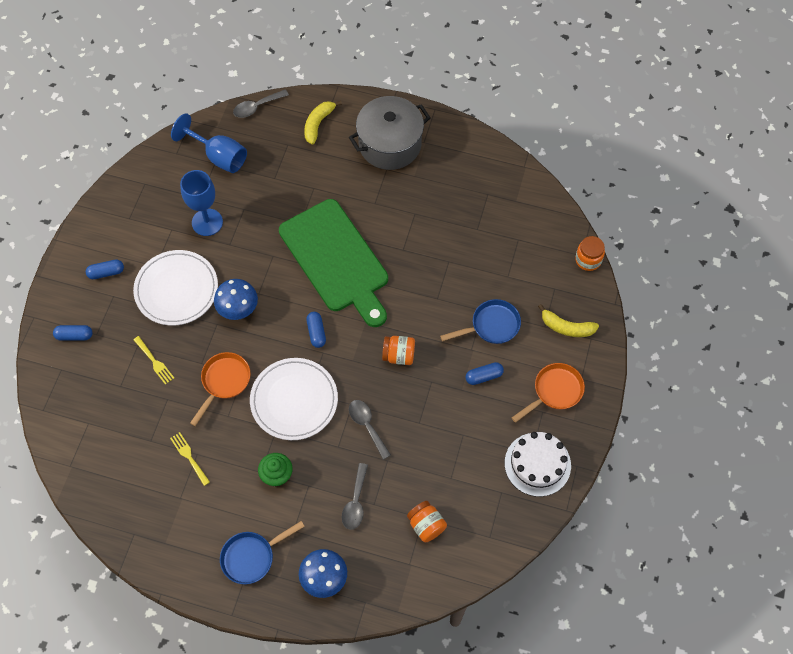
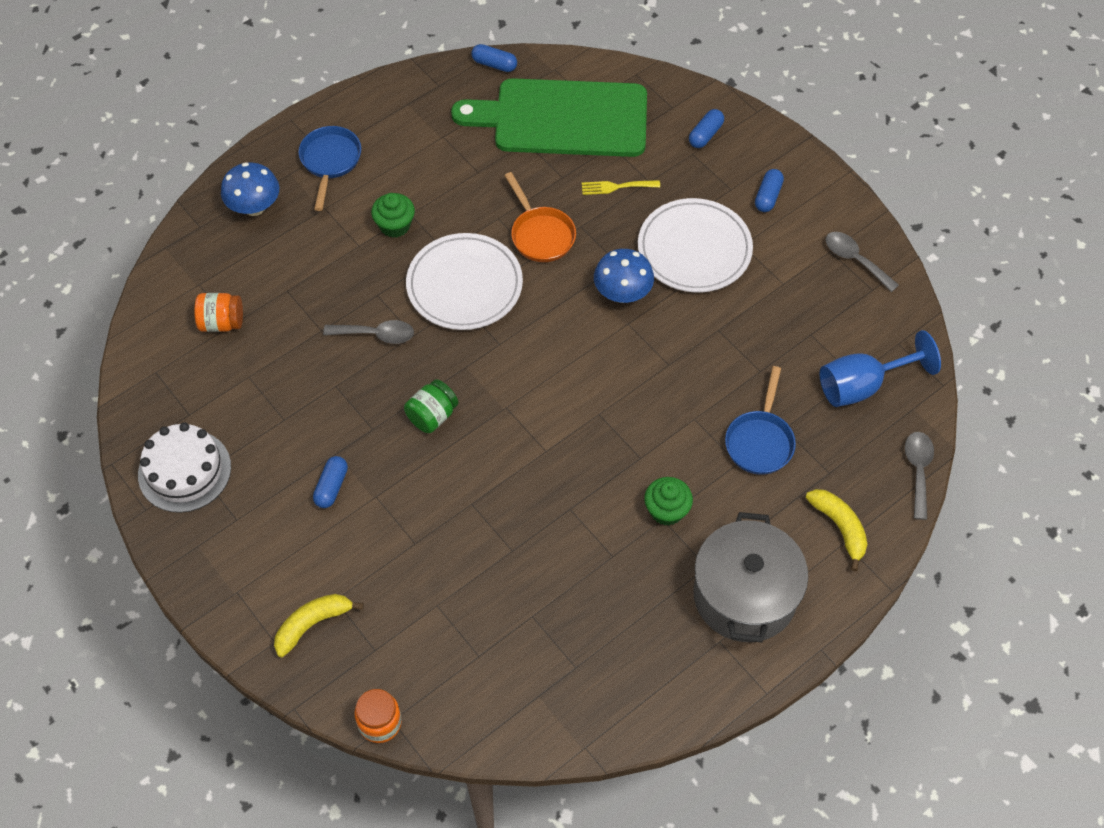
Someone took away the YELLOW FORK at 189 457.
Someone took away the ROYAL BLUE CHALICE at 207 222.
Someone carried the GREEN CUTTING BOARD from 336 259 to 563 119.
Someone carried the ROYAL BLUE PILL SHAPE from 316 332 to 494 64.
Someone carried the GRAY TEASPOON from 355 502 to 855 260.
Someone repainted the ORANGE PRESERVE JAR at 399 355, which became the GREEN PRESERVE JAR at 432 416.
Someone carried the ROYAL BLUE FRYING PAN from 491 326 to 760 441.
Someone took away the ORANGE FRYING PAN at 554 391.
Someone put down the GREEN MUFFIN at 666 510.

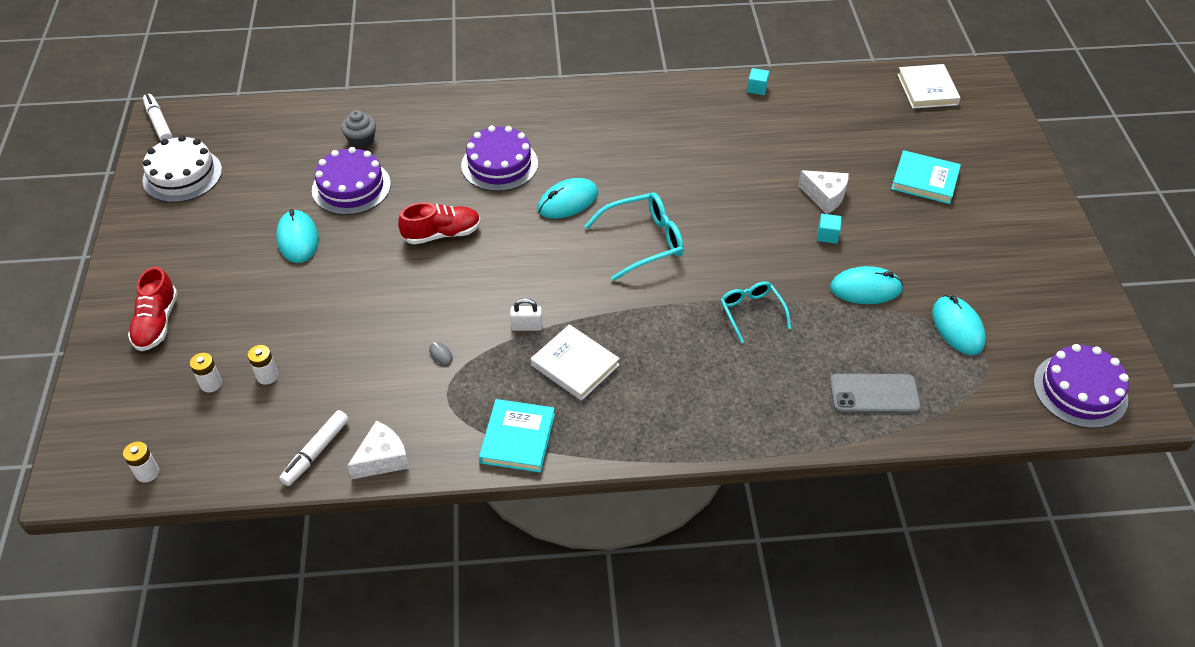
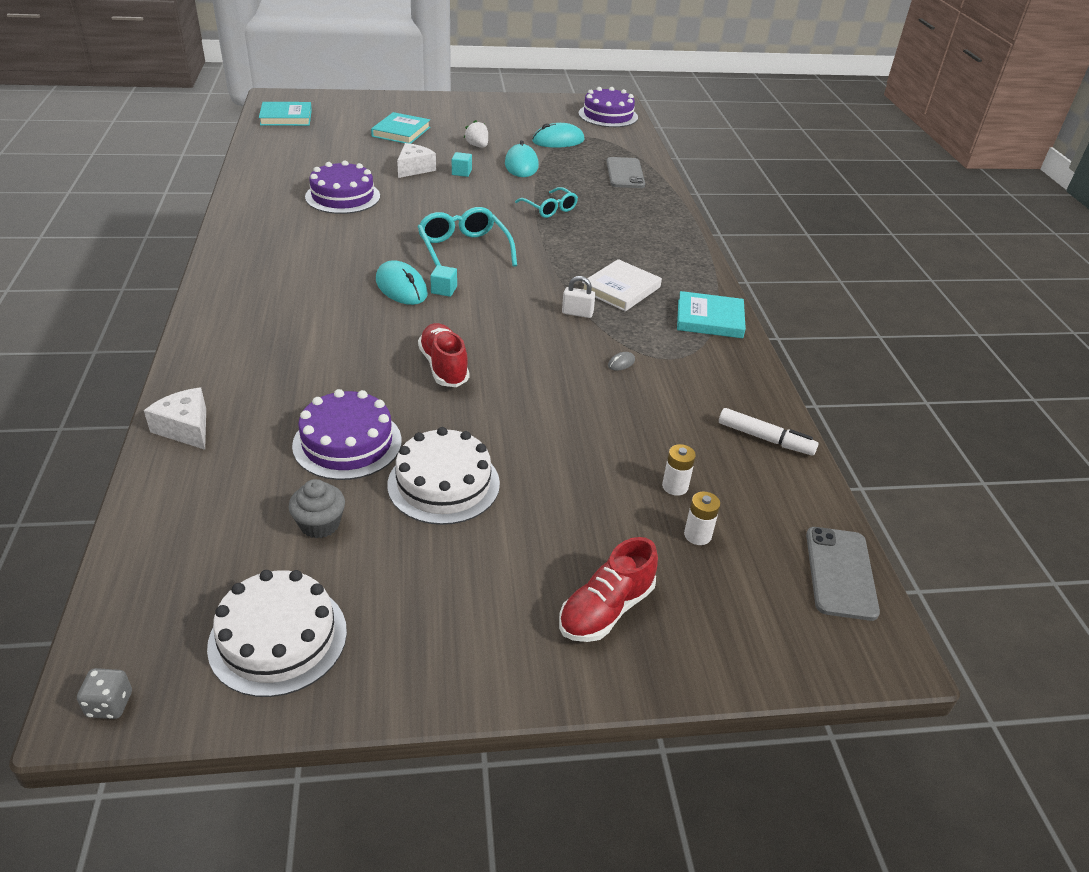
Someone swapped the SNOW-WHITE BATTERY at 147 472 for the GRAY PHONE at 840 573.
Someone rotated the RED SHOE at 157 323 by 135 degrees clockwise.
Someone swapped the SNOW-WHITE FELT PEN at 159 123 for the GRAY GAME DIE at 109 704.
Someone swapped the TEAL COMPUTER MOUSE at 298 239 for the SNOW-WHITE GATEAU at 443 484.
Someone carried the GRAY MUFFIN from 361 140 to 320 524.
Someone carried the SNOW-WHITE CHEESE from 382 459 to 186 428.
Someone carried the ROYAL PURPLE GATEAU from 499 164 to 342 196.
Someone rotated the SNOW-WHITE PADLOCK at 527 326 by 75 degrees counterclockwise.
Someone rotated the TEAL GLASSES at 751 312 by 105 degrees counterclockwise.
Someone carried the TEAL BLOCK from 757 88 to 444 290.
Someone repainted the SNOW-WHITE BOOK at 927 89, which became the TEAL BOOK at 286 117.
Someone put down the SNOW-WHITE STRAWBERRY at 477 146.

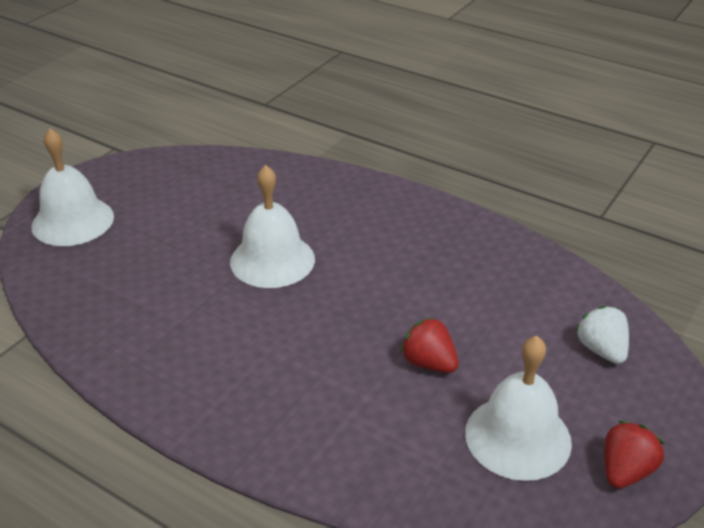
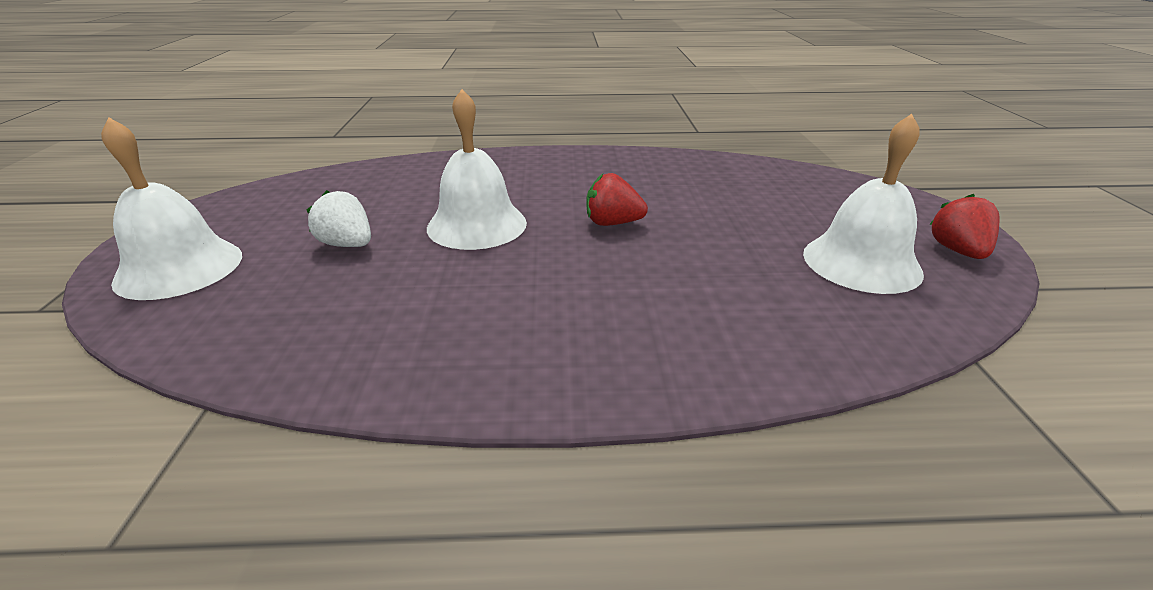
Someone carried the RED STRAWBERRY from 429 363 to 612 223.
Someone carried the SNOW-WHITE STRAWBERRY from 601 350 to 347 244.

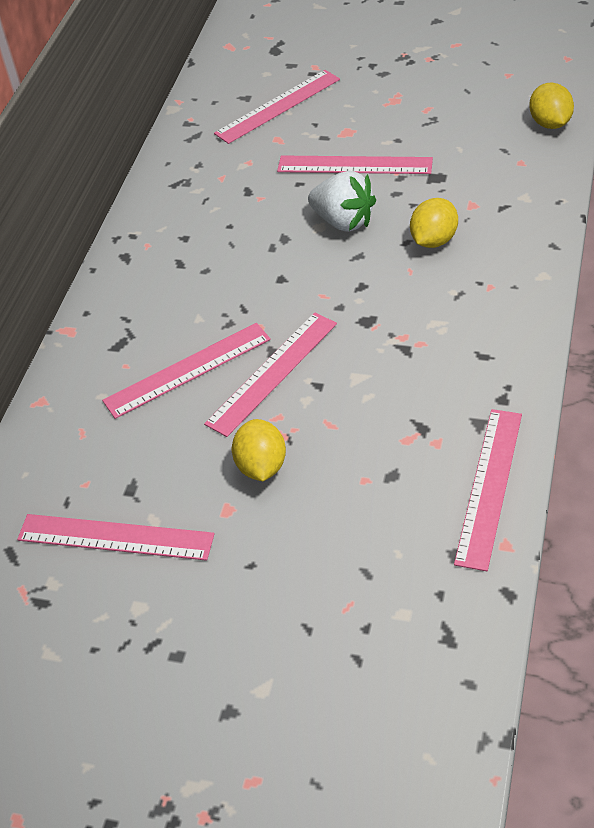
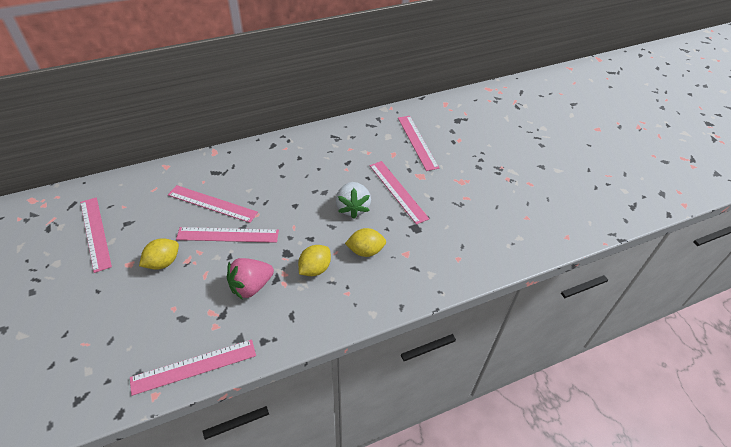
Someone rotated the PINK STRAIGHTEDGE at 278 106 by 60 degrees clockwise.
Someone carried the YELLOW TOY LEMON from 550 123 to 315 269.
Someone put down the PINK STRAWBERRY at 251 286.

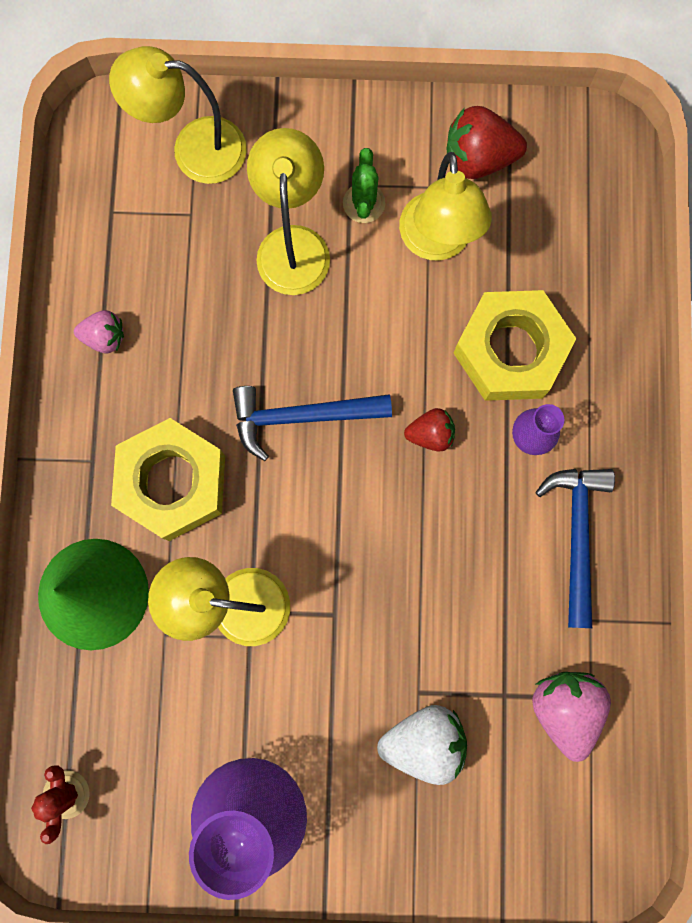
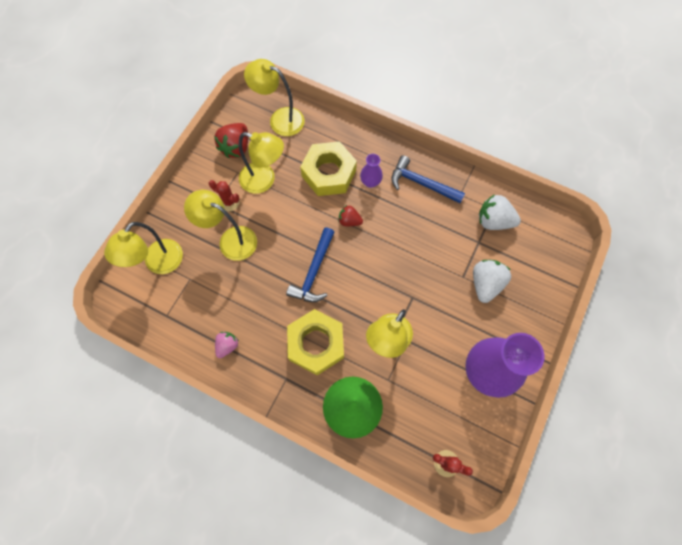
Someone repainted the GREEN SAGUARO CACTUS at 364 203, which became the RED SAGUARO CACTUS at 229 202.
Someone rotated the RED STRAWBERRY at 430 434 by 90 degrees counterclockwise.
Someone repainted the PINK STRAWBERRY at 564 708, which became the SNOW-WHITE STRAWBERRY at 494 221.
Someone put down the YELLOW DESK LAMP at 280 119.

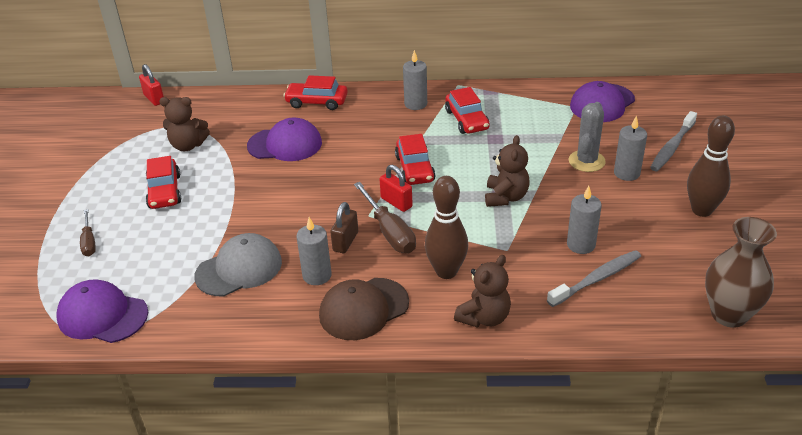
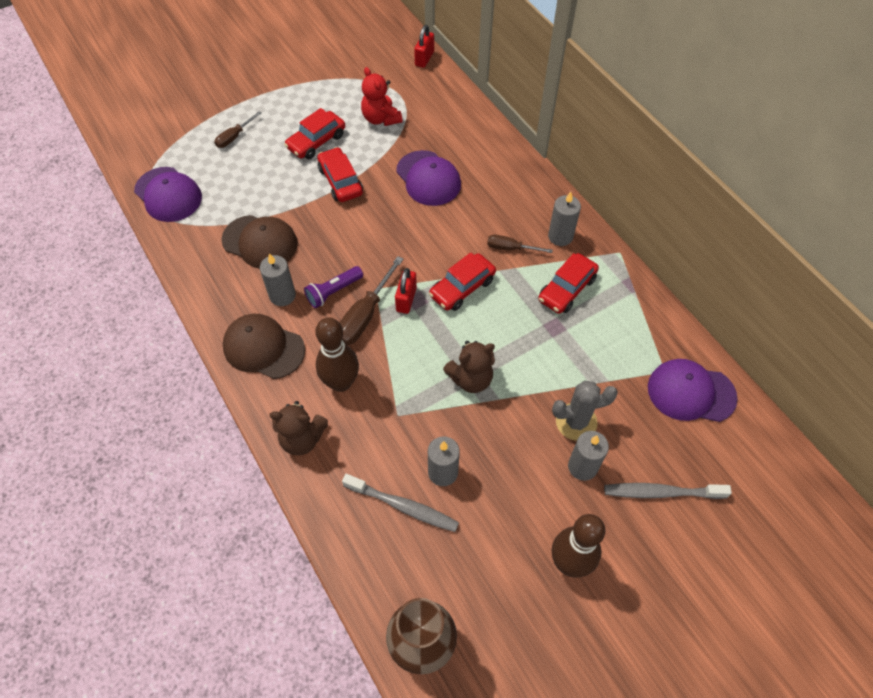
Someone rotated the ROYAL PURPLE PEAKED CAP at 102 315 by 150 degrees clockwise.
Someone repainted the RUSSET STUFFED BEAR at 188 145, which became the RED STUFFED BEAR at 381 118.
Someone repainted the GRAY PEAKED CAP at 239 269, which became the RUSSET PEAKED CAP at 260 242.
Someone carried the RED AUTOMOBILE from 316 102 to 340 181.
Someone swapped the RUSSET PADLOCK at 345 241 for the ROYAL PURPLE FLASHLIGHT at 333 291.
Someone put down the RUSSET FLAT SCREWDRIVER at 510 248.

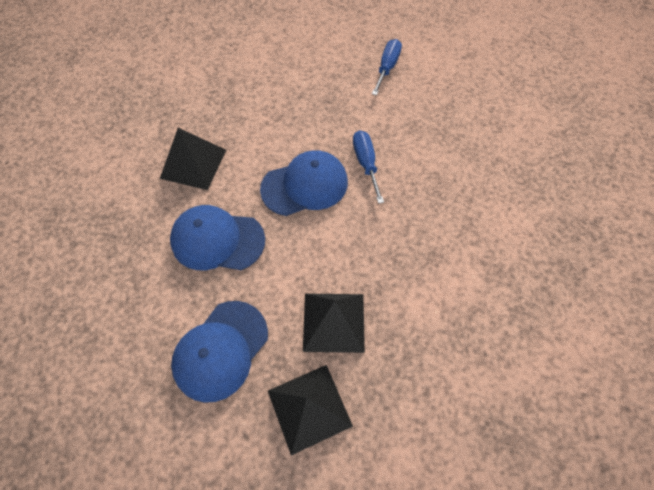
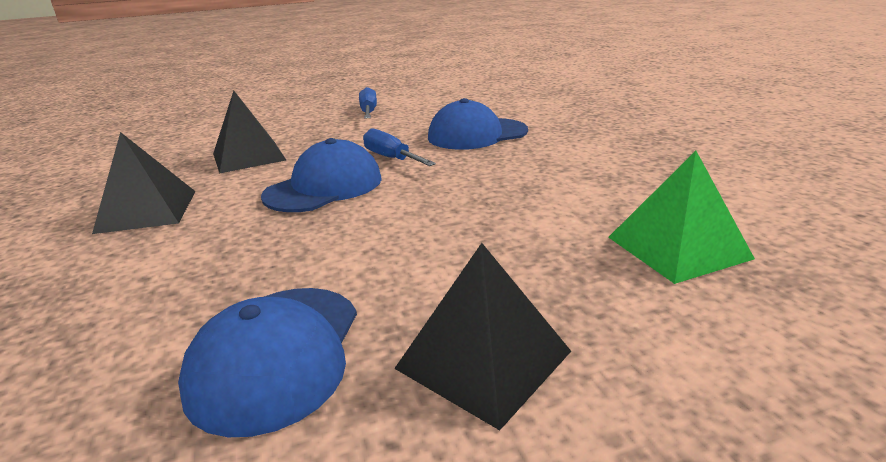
Someone carried the ROYAL BLUE PEAKED CAP from 217 240 to 477 134.
Someone carried the JET-BLACK PYRAMID SHAPE from 334 322 to 249 156.
Someone put down the GREEN PYRAMID SHAPE at 677 247.

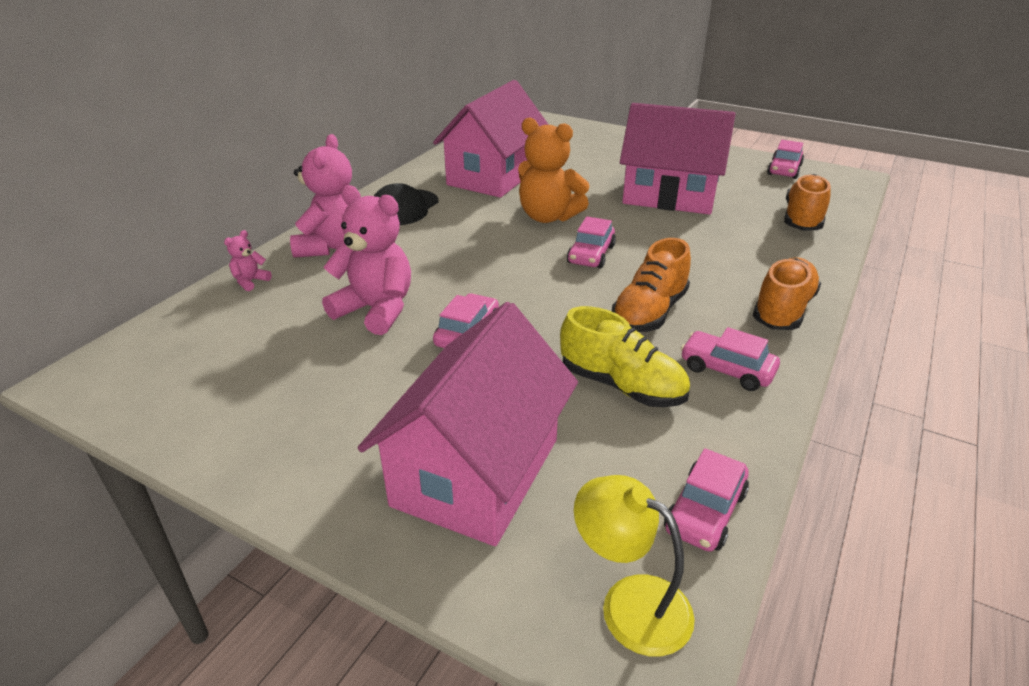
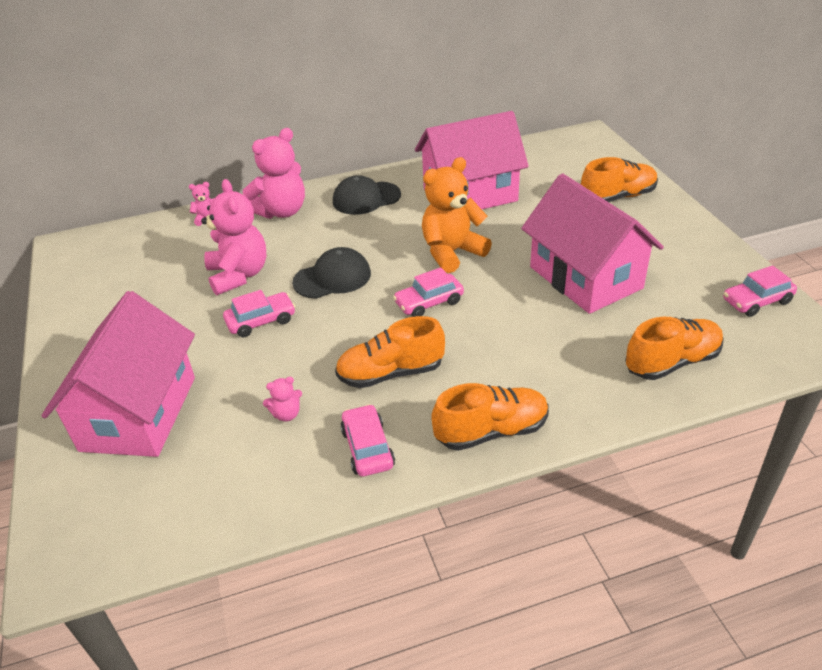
Someone rotated the PINK HOUSE at 476 472 by 60 degrees counterclockwise.
Someone rotated the ORANGE STUFFED BEAR at 548 217 by 75 degrees clockwise.
Someone swapped the YELLOW SHOE at 622 386 for the PINK STUFFED BEAR at 286 414.
Someone took away the YELLOW DESK LAMP at 630 603.
Someone took away the PINK AUTOMOBILE at 705 511.
Someone put down the JET-BLACK PEAKED CAP at 332 278.
Someone put down the ORANGE SHOE at 617 197.

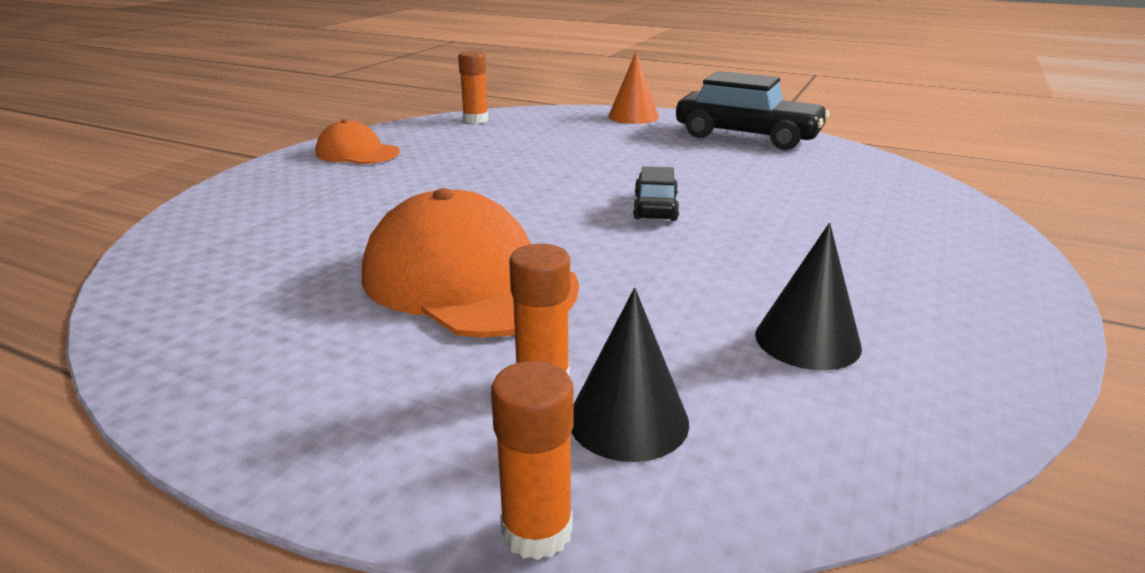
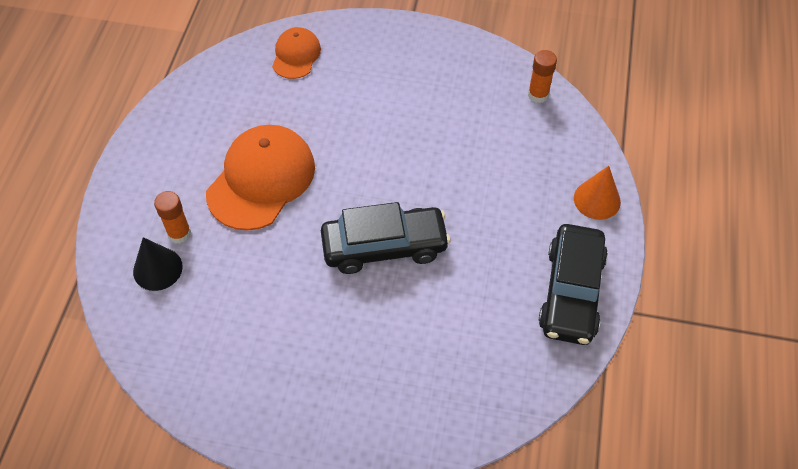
Someone carried the ORANGE PEAKED CAP from 357 153 to 296 55.
Someone took away the ORANGE GLUE at 537 531.
Someone scaled the JET-BLACK AUTOMOBILE at 655 207 by 1.90.
Someone took away the JET-BLACK SOLID CONE at 807 340.

